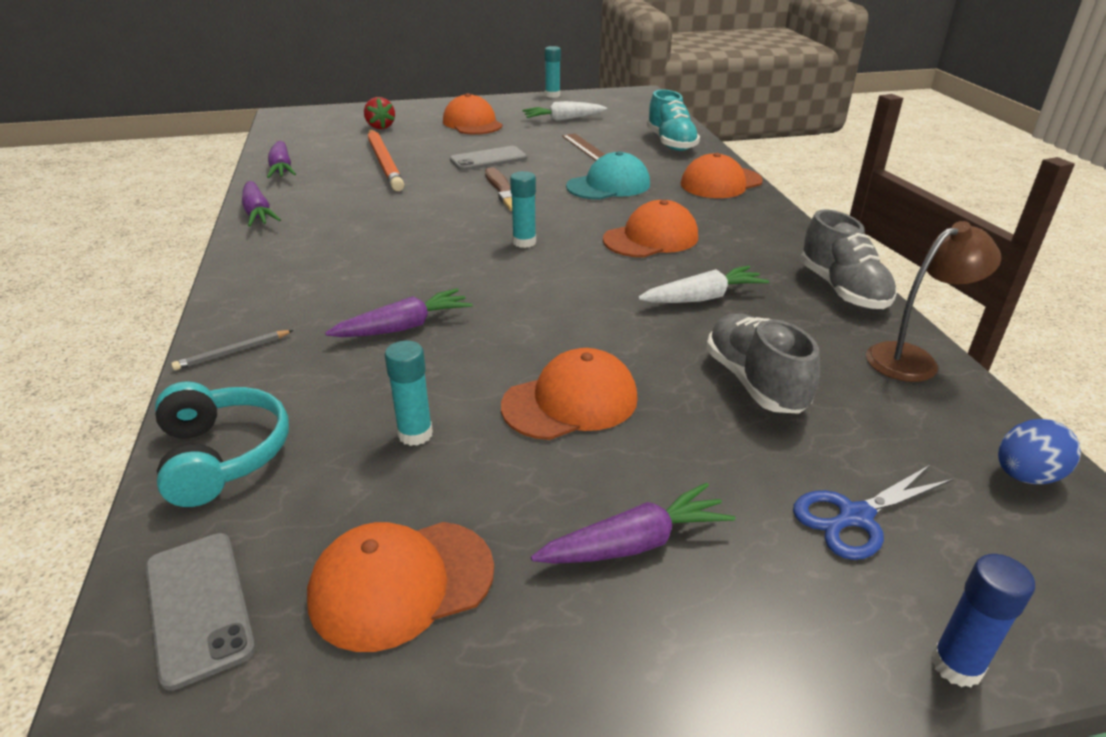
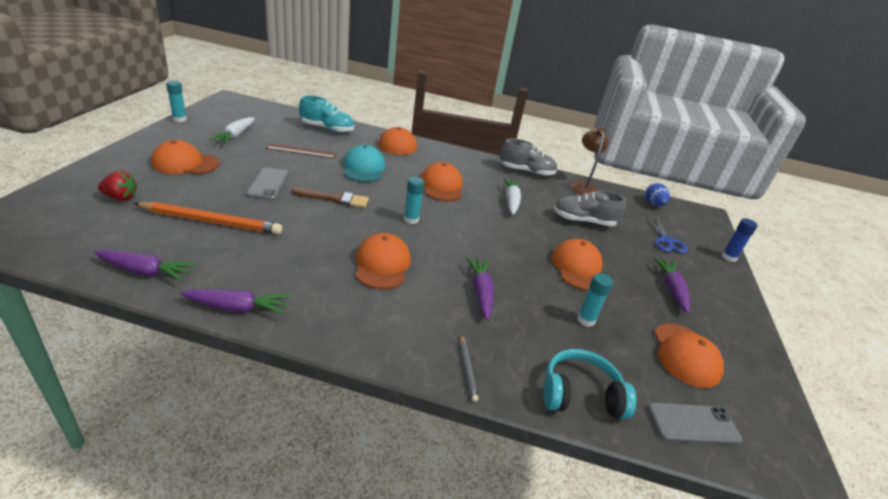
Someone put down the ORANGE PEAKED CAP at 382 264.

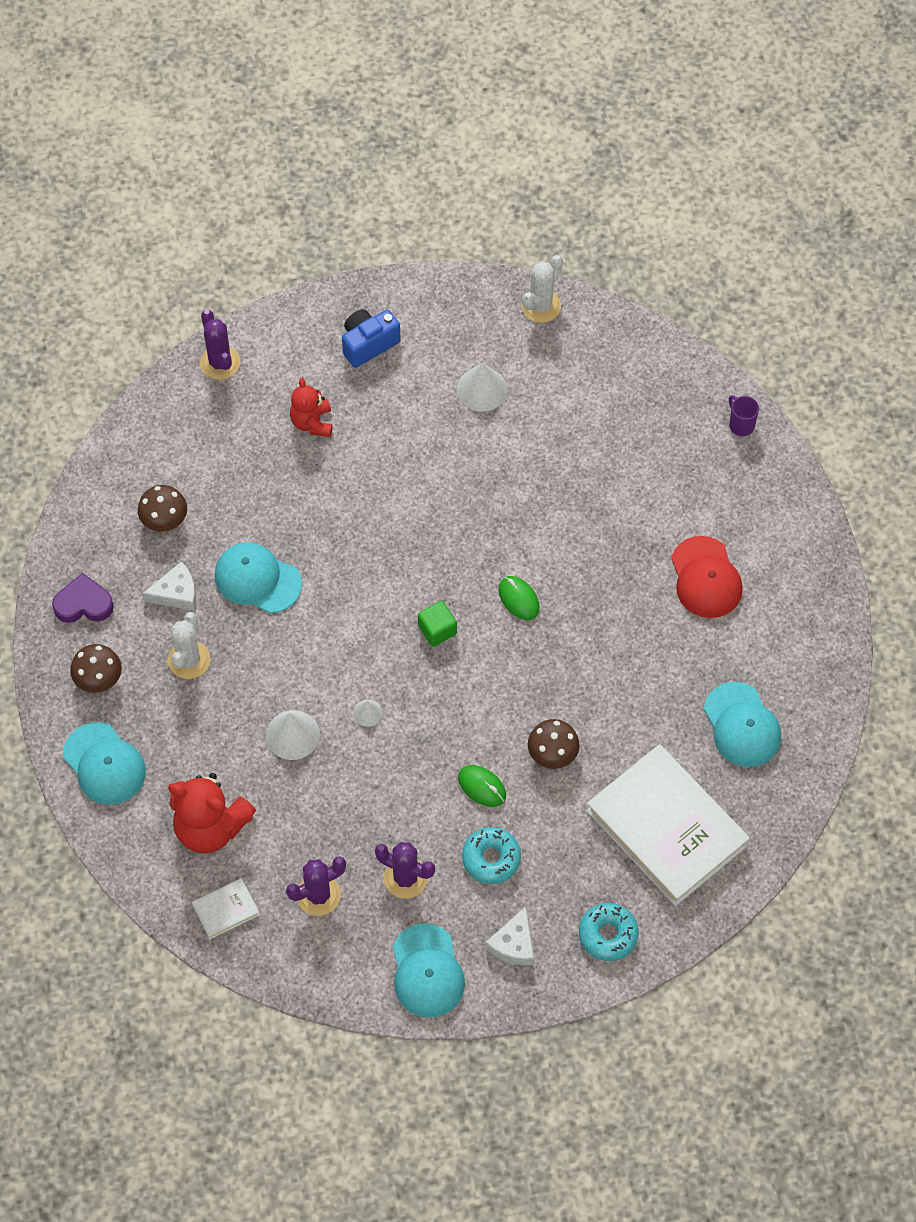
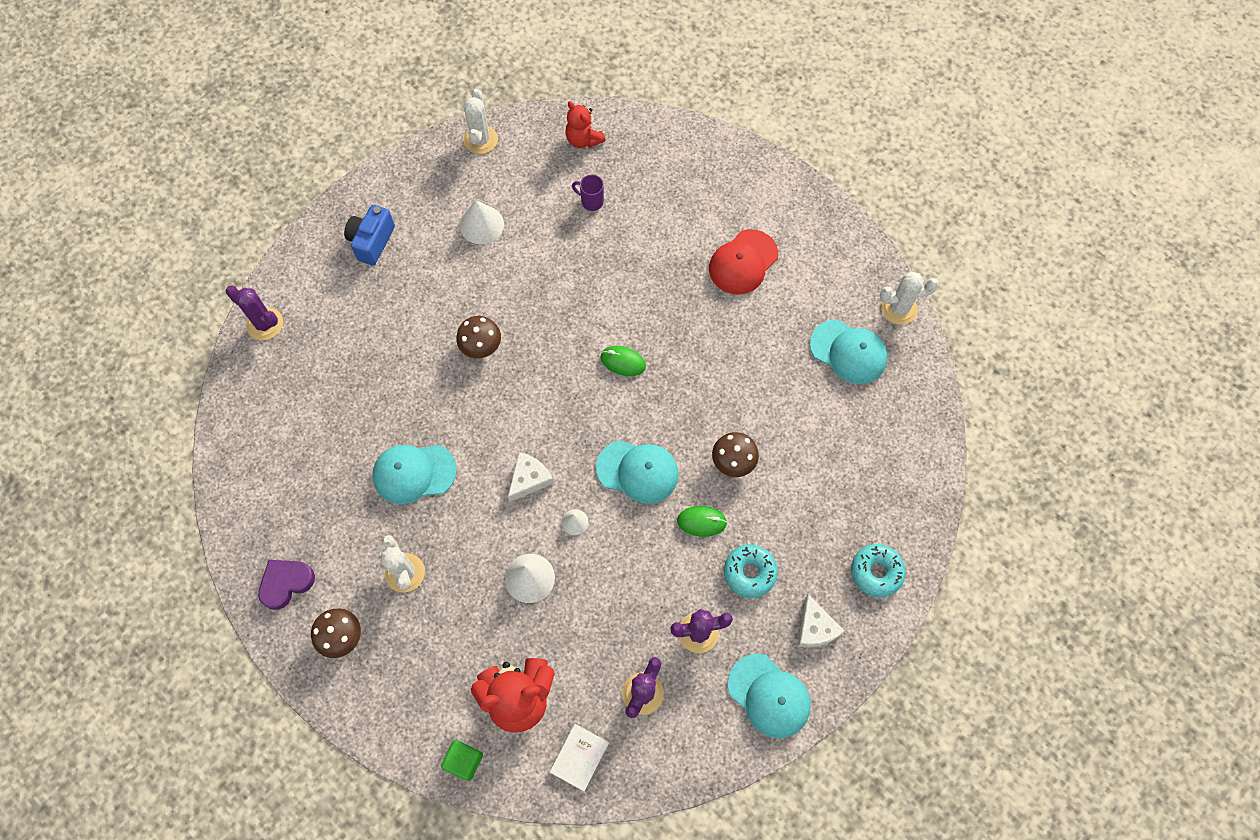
Someone carried the TEAL PEAKED CAP from 104 764 to 638 471.
Someone carried the RUSSET FUNGUS from 164 519 to 481 345.
Someone carried the SNOW-WHITE CHEESE from 176 593 to 529 479.
Someone carried the RED STUFFED BEAR from 312 422 to 583 139.
Someone carried the GREEN BLOCK from 437 630 to 464 761.
Someone took away the SNOW-WHITE BOOK at 666 828.
Someone rotated the RED PEAKED CAP at 706 578 by 90 degrees clockwise.
Someone carried the ROYAL PURPLE COFFEE MUG from 741 424 to 591 201.
Someone put down the SNOW-WHITE SAGUARO CACTUS at 899 308.

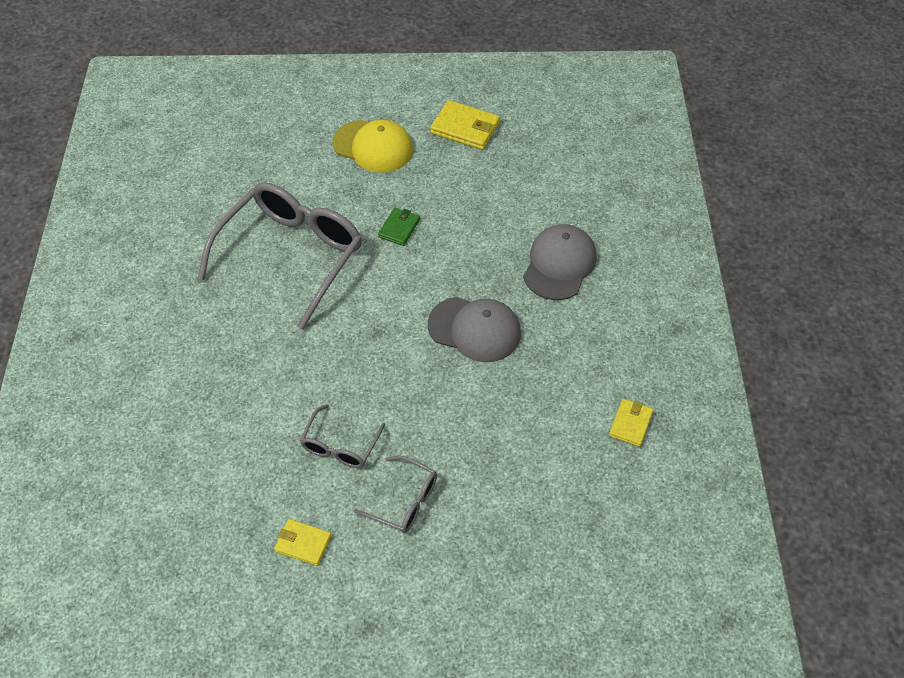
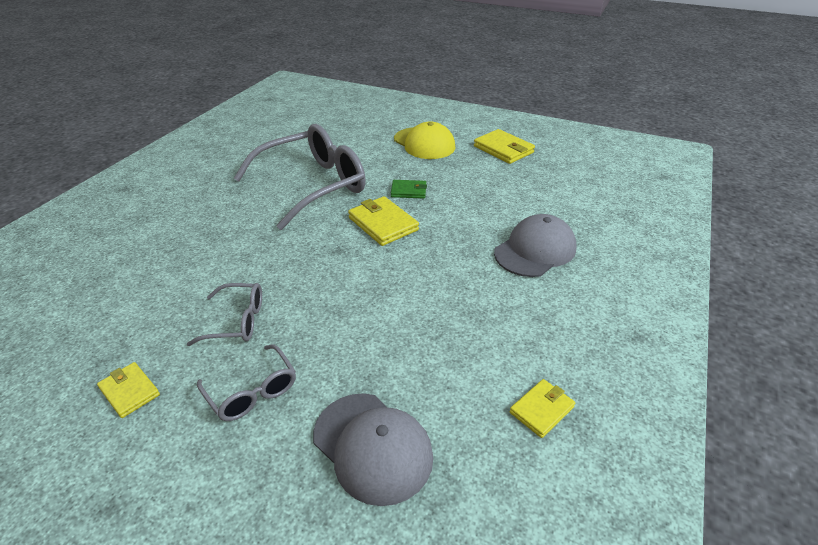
Someone rotated the GRAY GLASSES at 340 445 by 135 degrees counterclockwise.
Someone rotated the GREEN CARD WALLET at 399 228 by 45 degrees clockwise.
Someone carried the GRAY PEAKED CAP from 474 329 to 372 446.
Someone put down the YELLOW CARD WALLET at 383 224.

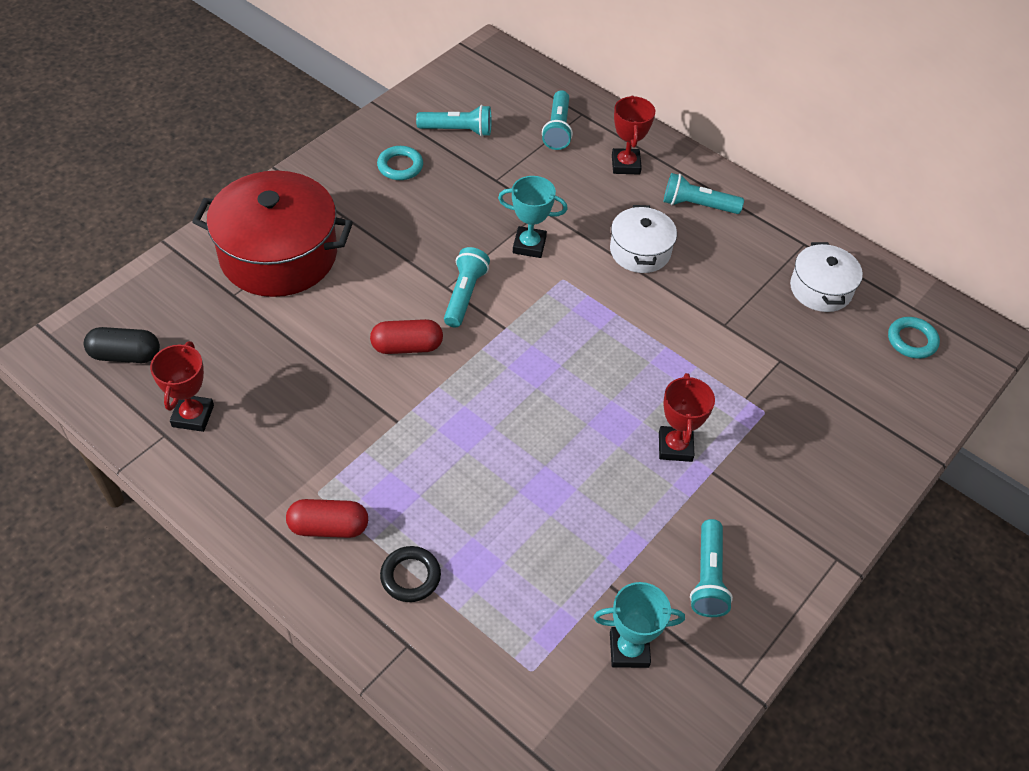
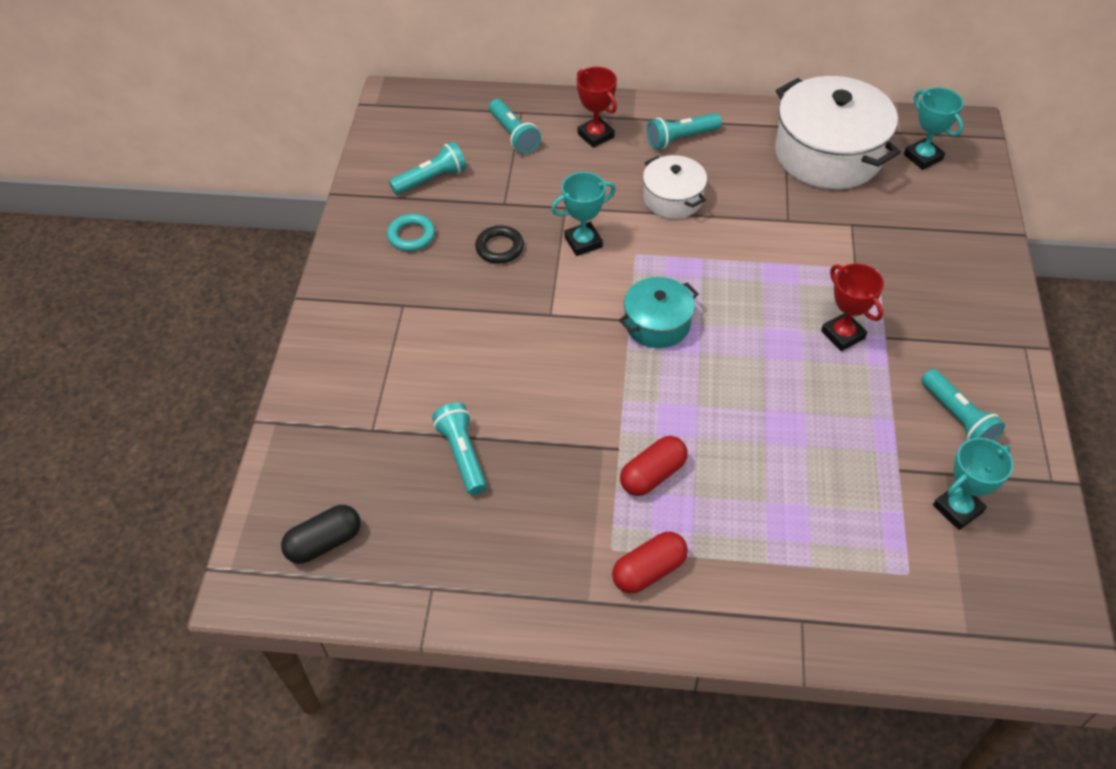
Someone took away the RED PRIZE CUP at 193 416.
Someone took away the RED COOKING POT at 278 255.
Someone carried the RED PILL SHAPE from 407 346 to 653 475.
Someone carried the JET-BLACK RING from 410 576 to 499 248.
Someone carried the TEAL FLASHLIGHT from 464 295 to 462 455.
Someone scaled the SNOW-WHITE COOKING POT at 820 289 by 1.85.
Someone swapped the TEAL RING at 912 340 for the TEAL PRIZE CUP at 923 157.
Someone put down the TEAL COOKING POT at 657 324.

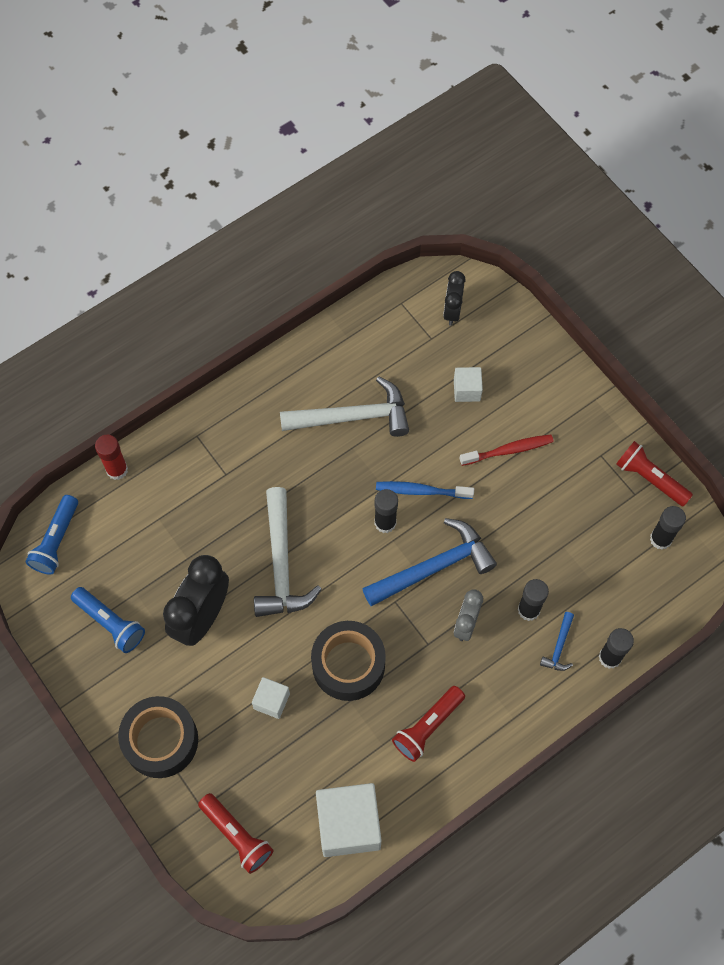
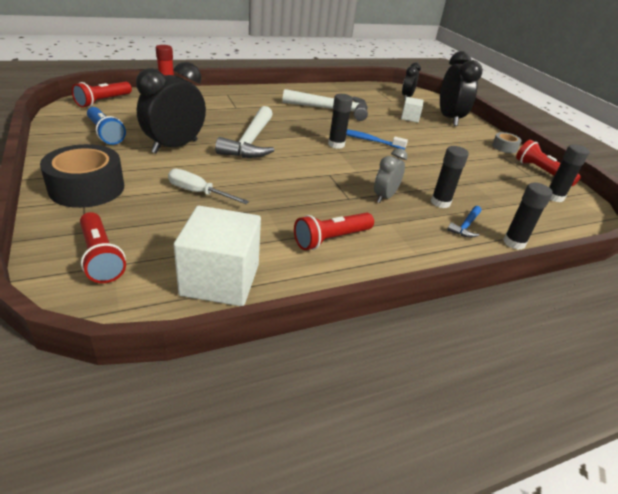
Someone repainted the ROYAL BLUE FLASHLIGHT at 56 541, which became the RED FLASHLIGHT at 103 101.
Someone swapped the SNOW-WHITE BLOCK at 271 701 for the SNOW-WHITE FLAT SCREWDRIVER at 198 192.
Someone took away the JET-BLACK TAPE at 348 664.
Someone took away the ROYAL BLUE CLAW HAMMER at 434 567.
Someone took away the RED DENTAL BRUSH at 508 450.
Someone put down the JET-BLACK CLOCK at 449 119.
Someone put down the GRAY TAPE at 504 147.

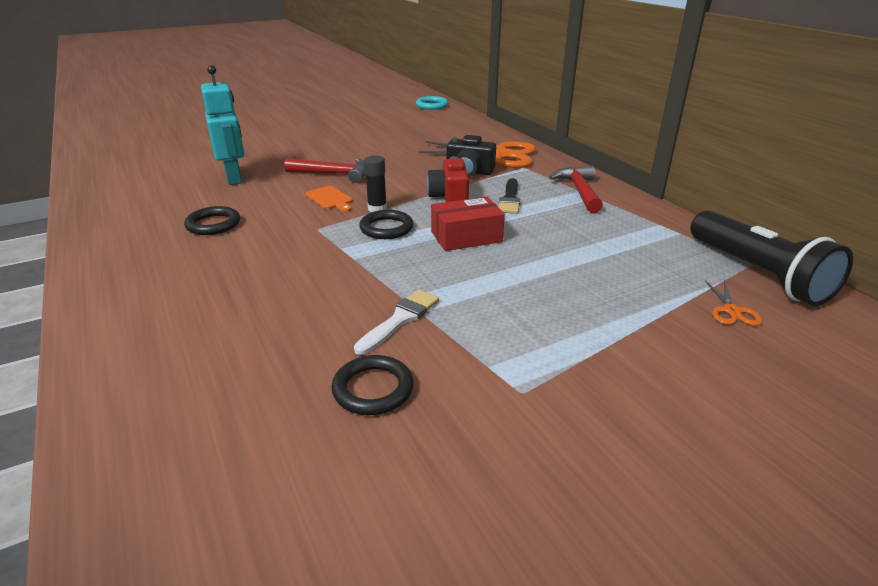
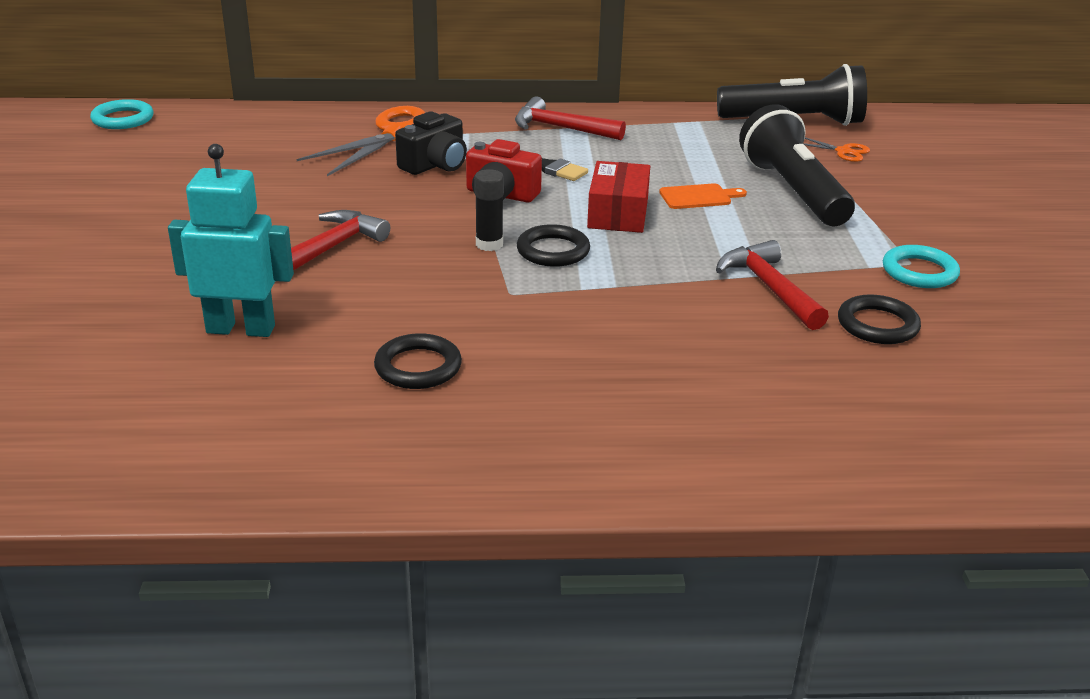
Someone carried the ORANGE CUTTING BOARD from 330 199 to 698 197.
Someone swapped the SNOW-WHITE BRUSH at 400 320 for the RED CLAW HAMMER at 769 288.
Someone put down the JET-BLACK FLASHLIGHT at 793 191.
Someone put down the TEAL RING at 919 272.

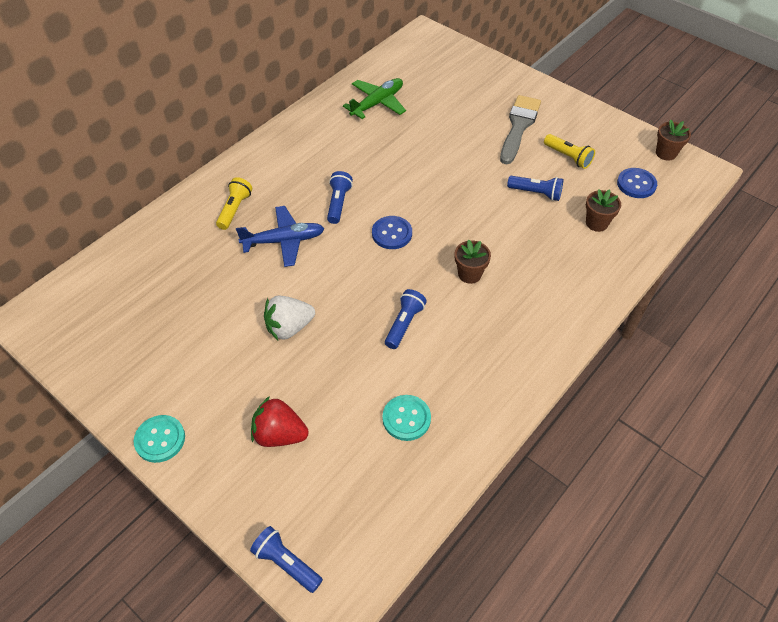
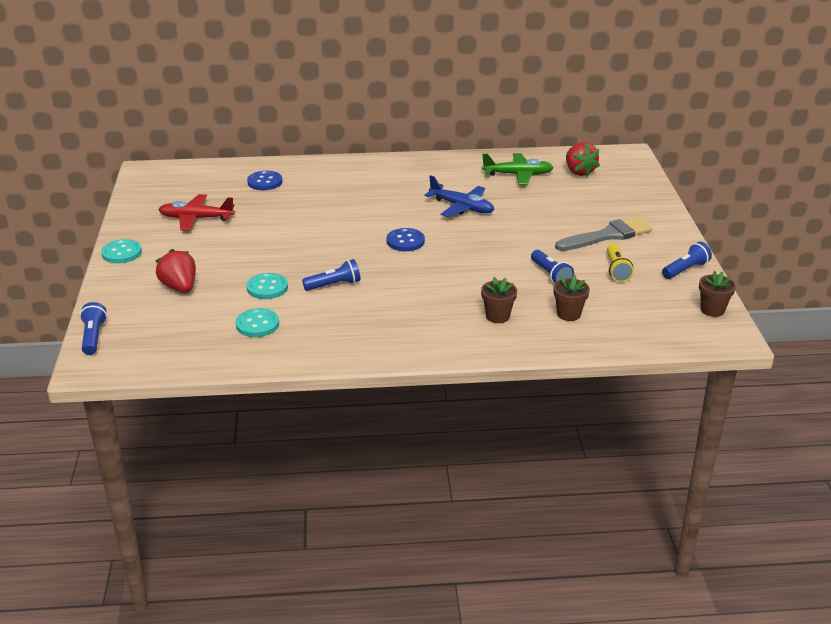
Someone took away the YELLOW FLASHLIGHT at 234 209.
Someone carried the ROYAL BLUE AEROPLANE from 284 241 to 462 207.
Someone took away the SNOW-WHITE STRAWBERRY at 289 327.
Someone carried the ROYAL BLUE FLASHLIGHT from 338 203 to 685 270.
Someone carried the RUSSET POTTED PLANT from 469 274 to 497 316.
Someone carried the ROYAL BLUE BUTTON from 636 184 to 265 182.
Someone put down the RED AEROPLANE at 196 218.
Someone put down the TEAL BUTTON at 267 287.
Someone put down the RED STRAWBERRY at 579 172.

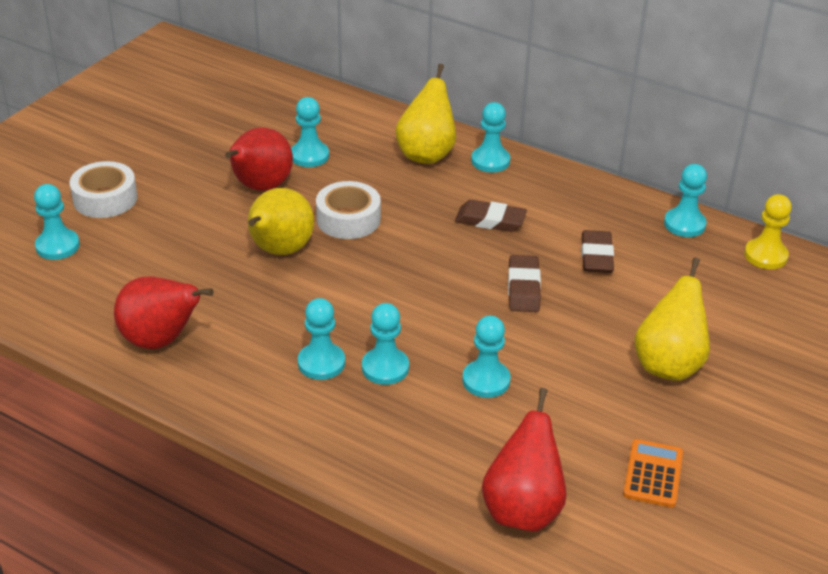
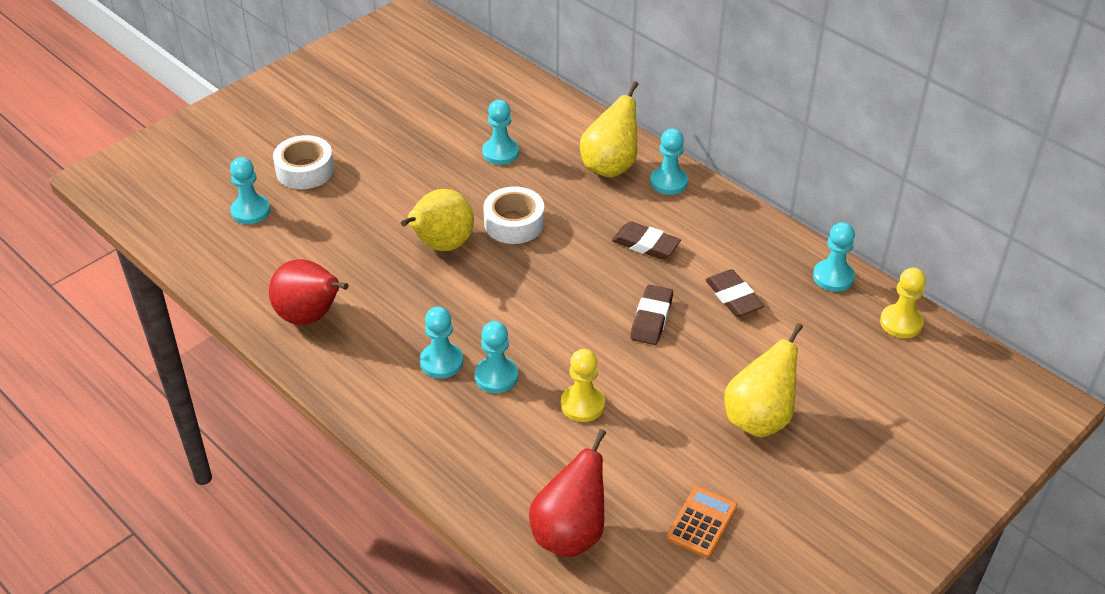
Someone took away the RED PEAR FRUIT at 260 187.
Someone repainted the TEAL GAME PAWN at 486 380, which became the YELLOW GAME PAWN at 582 404.
Someone rotated the RUSSET PENCIL ERASER at 596 256 by 45 degrees counterclockwise.

